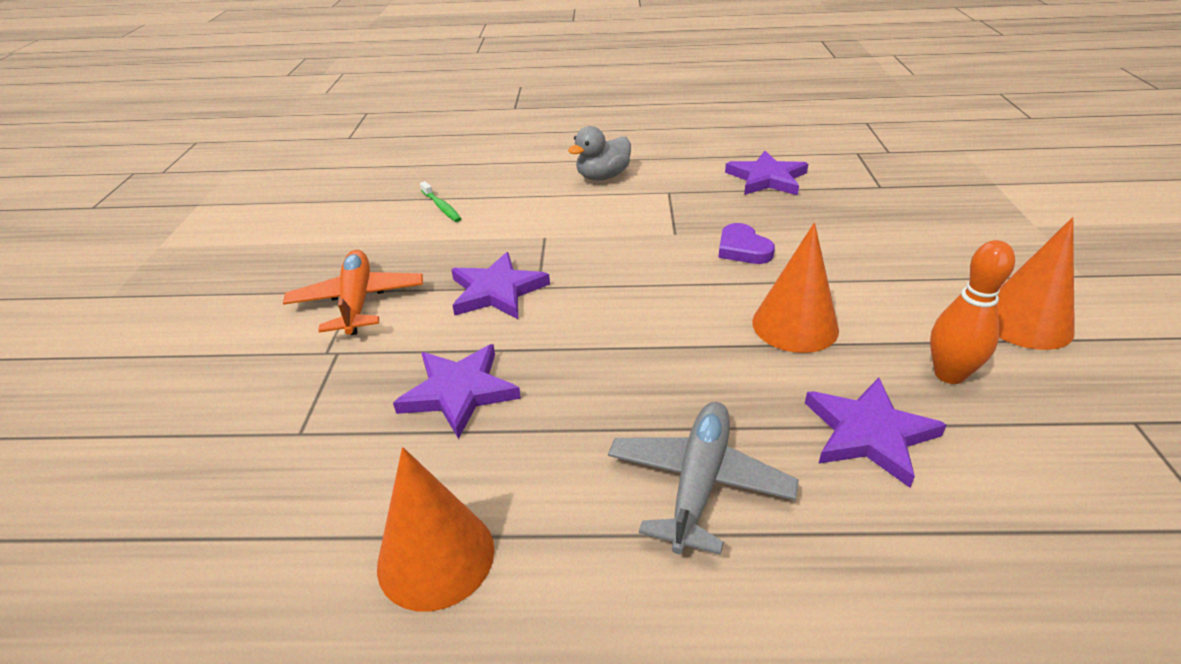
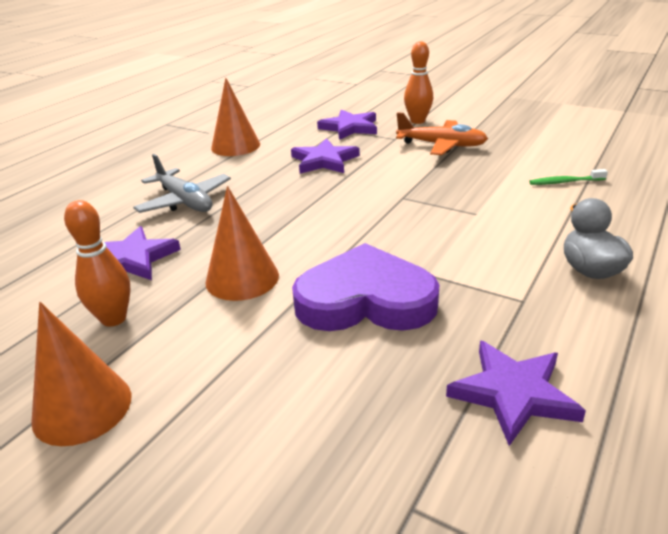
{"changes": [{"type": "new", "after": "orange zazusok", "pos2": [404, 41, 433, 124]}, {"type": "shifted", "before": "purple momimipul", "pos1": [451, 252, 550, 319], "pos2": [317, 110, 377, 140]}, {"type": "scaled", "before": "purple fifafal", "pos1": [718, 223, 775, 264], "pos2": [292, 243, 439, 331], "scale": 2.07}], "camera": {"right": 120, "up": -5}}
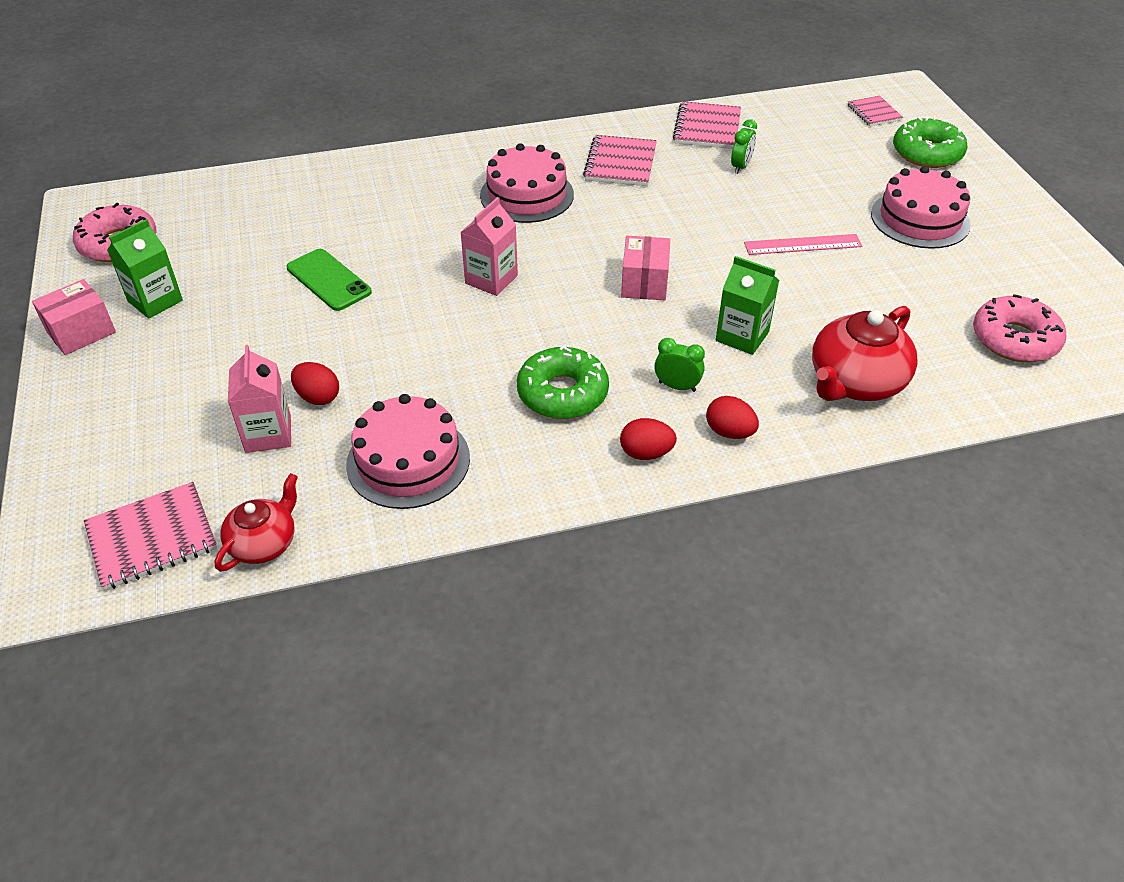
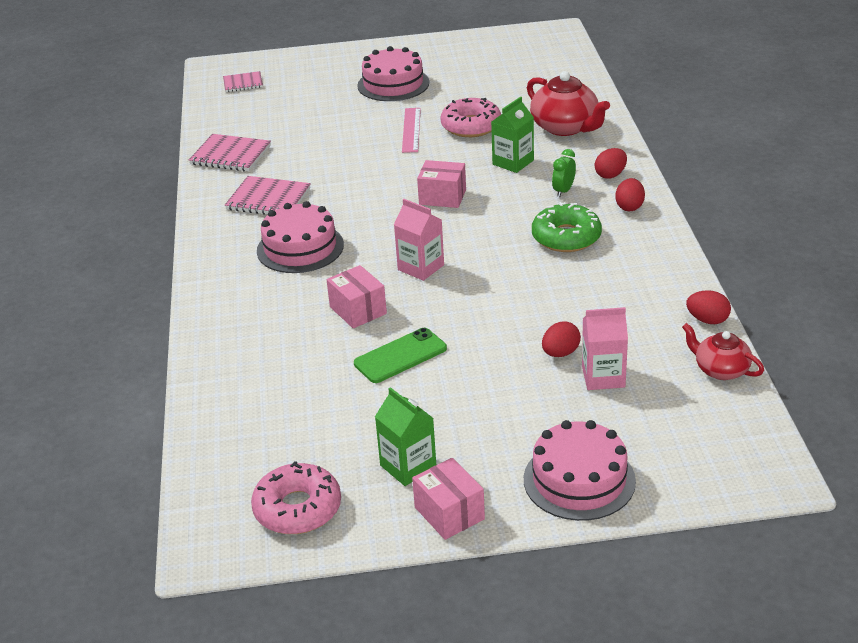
{"changes": [{"type": "gone", "before": "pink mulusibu", "pos1": [84, 482, 217, 590]}, {"type": "gone", "before": "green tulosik", "pos1": [731, 119, 757, 174]}, {"type": "gone", "before": "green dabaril", "pos1": [893, 116, 968, 168]}, {"type": "new", "after": "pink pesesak", "pos2": [327, 265, 387, 328]}, {"type": "new", "after": "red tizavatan", "pos2": [686, 290, 731, 324]}, {"type": "shifted", "before": "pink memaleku", "pos1": [346, 394, 470, 509], "pos2": [524, 420, 636, 521]}, {"type": "shifted", "before": "pink dabaril", "pos1": [973, 294, 1066, 362], "pos2": [440, 98, 501, 137]}], "camera": {"right": -80, "up": -10}}
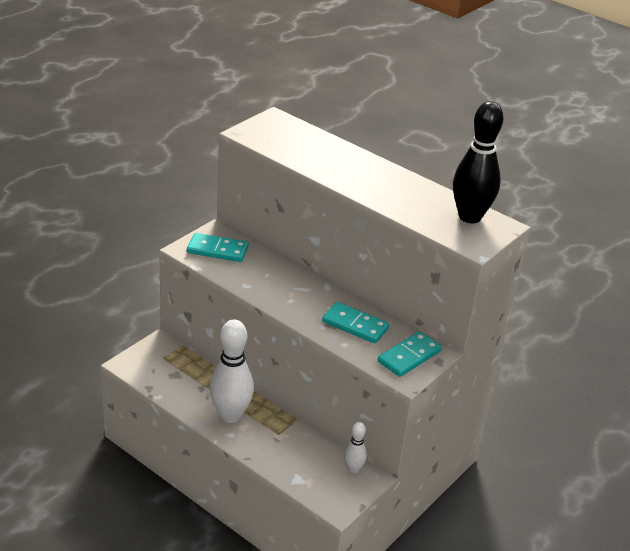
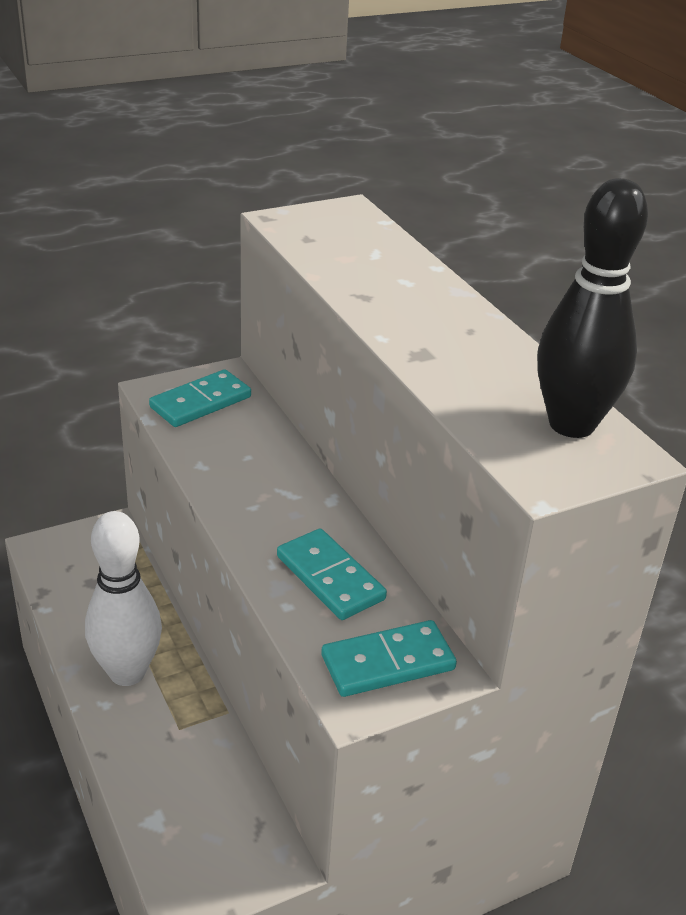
{"changes": [{"type": "gone", "before": "white zazusok", "pos1": [344, 422, 367, 473]}, {"type": "rotated", "before": "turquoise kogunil", "pos1": [187, 233, 249, 262], "pos2": [149, 369, 251, 427], "turn": -75}], "camera": {"right": 25, "up": 0}}
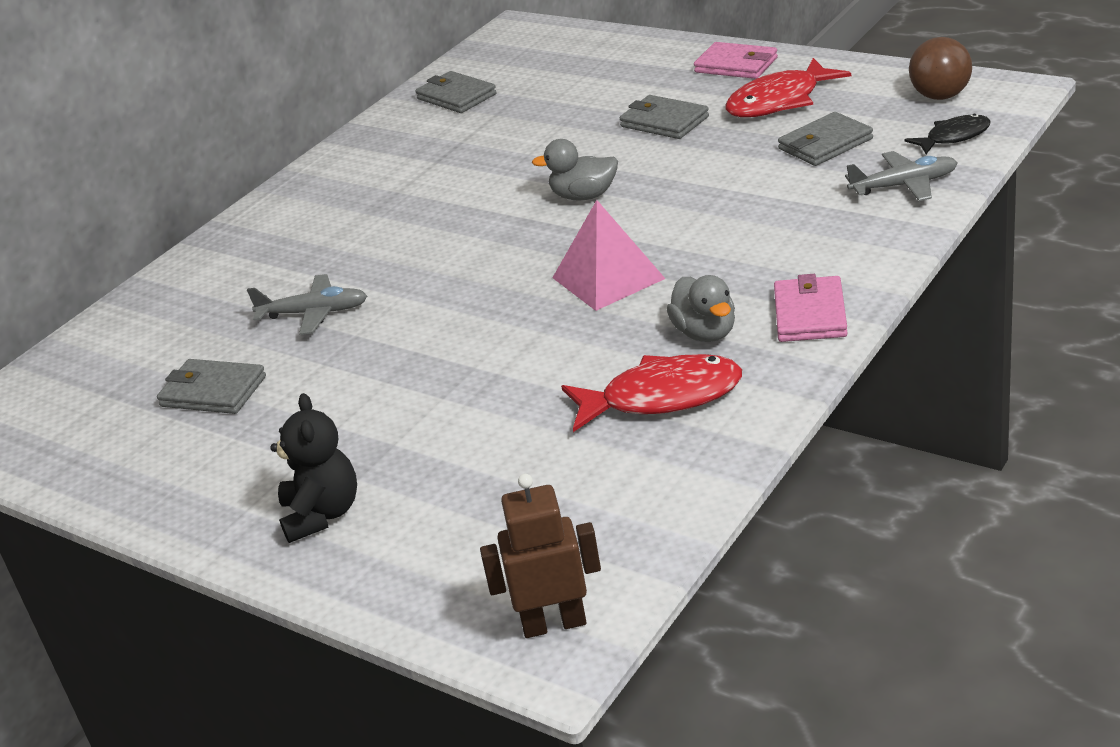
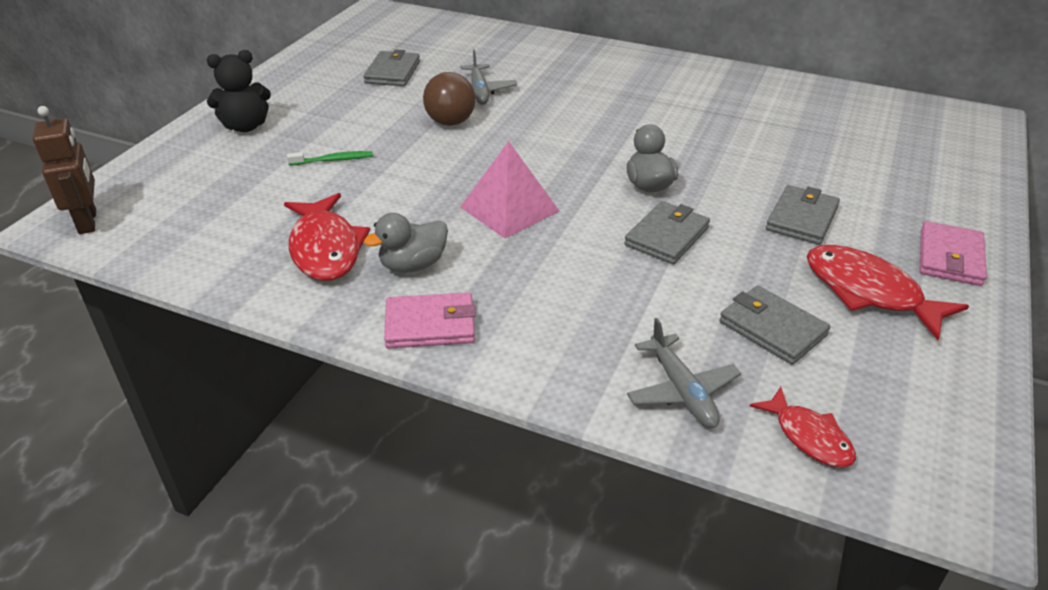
{"changes": [{"type": "new", "after": "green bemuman", "pos2": [287, 151, 373, 166]}, {"type": "shifted", "before": "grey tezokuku", "pos1": [415, 71, 496, 113], "pos2": [624, 201, 710, 264]}, {"type": "shifted", "before": "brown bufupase", "pos1": [909, 37, 972, 100], "pos2": [423, 72, 476, 126]}, {"type": "repainted", "before": "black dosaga", "after": "red dosaga", "pos1": [904, 114, 991, 154], "pos2": [750, 387, 856, 468]}], "camera": {"right": 75, "up": 5}}
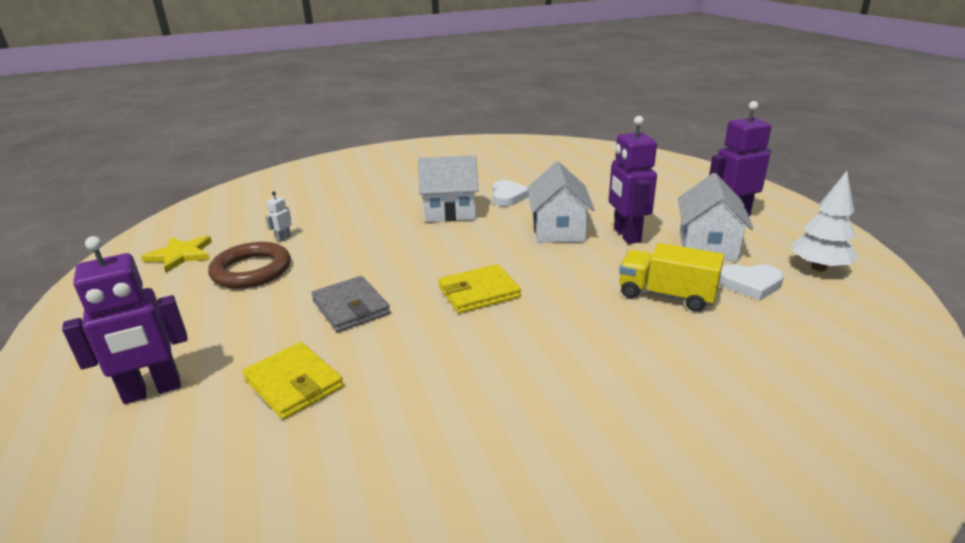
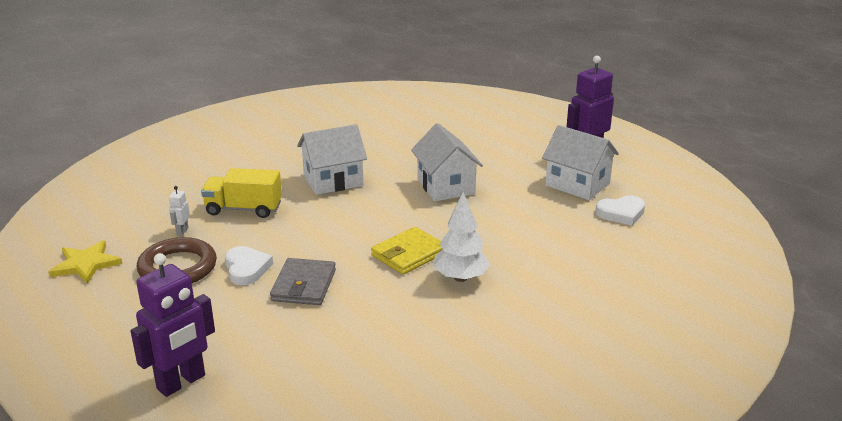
{"changes": [{"type": "gone", "before": "yellow tezokuku", "pos1": [243, 342, 344, 420]}, {"type": "gone", "before": "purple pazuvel", "pos1": [609, 116, 657, 244]}, {"type": "shifted", "before": "white fifafal", "pos1": [493, 180, 529, 206], "pos2": [225, 246, 273, 285]}, {"type": "shifted", "before": "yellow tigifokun", "pos1": [619, 243, 724, 312], "pos2": [201, 168, 282, 218]}, {"type": "shifted", "before": "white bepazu", "pos1": [792, 171, 858, 271], "pos2": [434, 192, 490, 282]}, {"type": "rotated", "before": "grey tezokuku", "pos1": [311, 276, 390, 332], "pos2": [270, 258, 336, 305], "turn": 60}, {"type": "rotated", "before": "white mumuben", "pos1": [678, 173, 754, 261], "pos2": [542, 125, 619, 200], "turn": -45}], "camera": {"right": -20, "up": 0}}
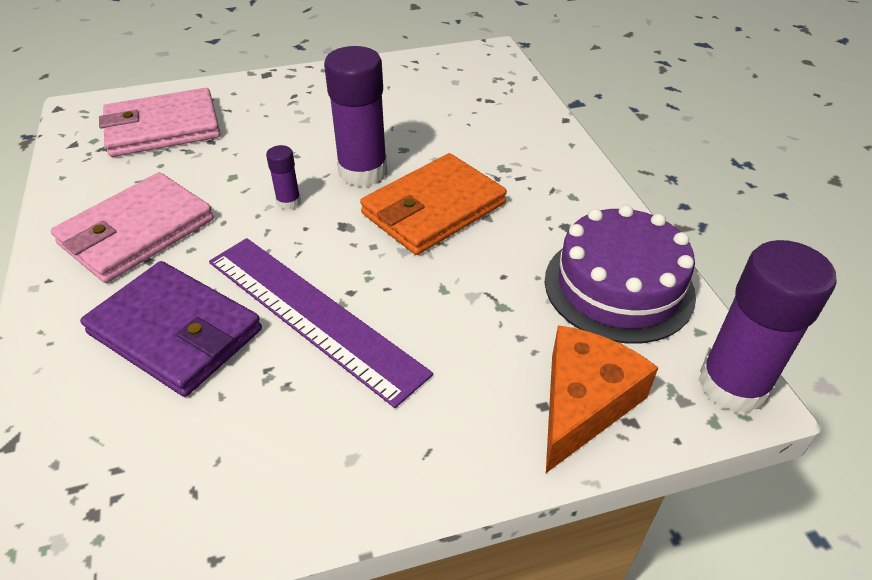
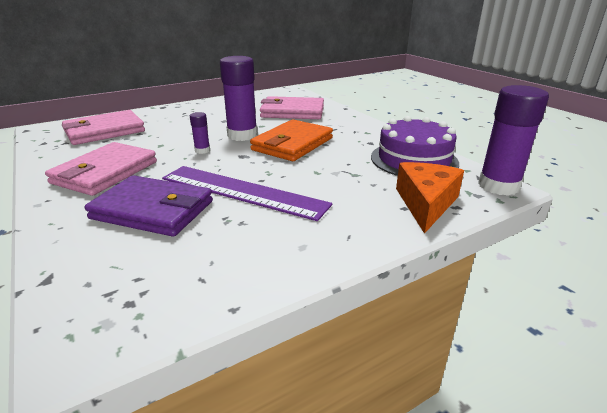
{"changes": [{"type": "new", "after": "pink tezokuku", "pos2": [260, 96, 324, 119]}], "camera": {"right": -15, "up": -15}}
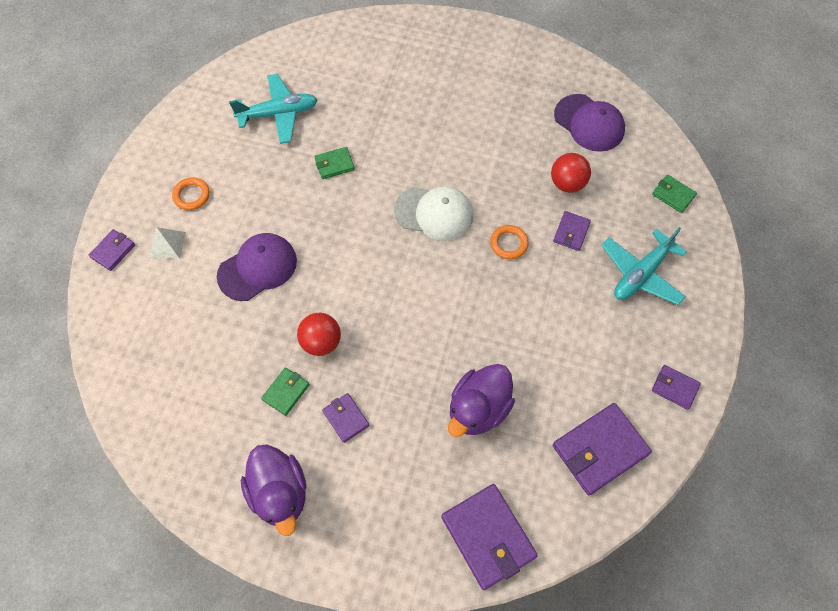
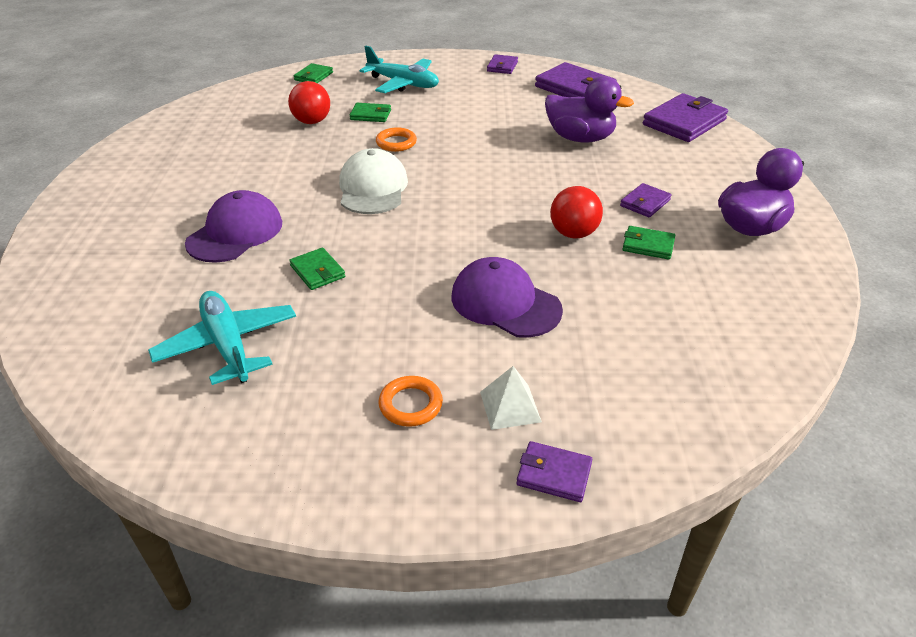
{"changes": [{"type": "shifted", "before": "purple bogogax", "pos1": [554, 94, 625, 152], "pos2": [185, 190, 282, 263]}, {"type": "repainted", "before": "purple tezokuku", "after": "green tezokuku", "pos1": [553, 211, 591, 251], "pos2": [350, 103, 391, 122]}], "camera": {"right": -105, "up": -25}}
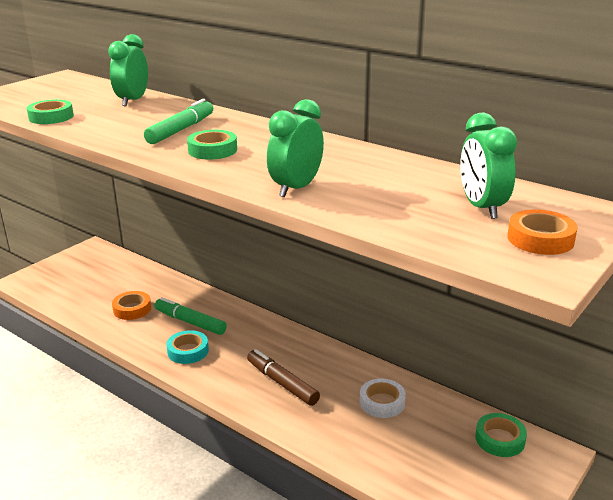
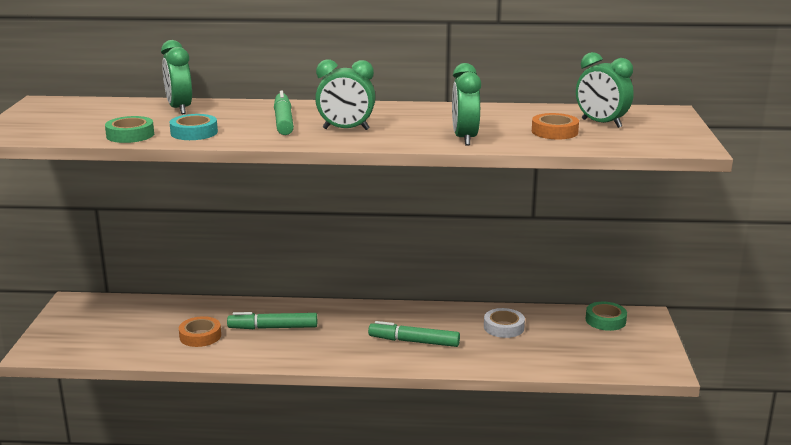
{"changes": [{"type": "shifted", "before": "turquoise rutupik", "pos1": [166, 330, 209, 364], "pos2": [170, 114, 218, 140]}, {"type": "shifted", "before": "orange rutupik", "pos1": [507, 209, 578, 255], "pos2": [532, 113, 579, 139]}, {"type": "swapped", "before": "green rutupik", "after": "green tulosik", "pos1": [187, 130, 237, 160], "pos2": [315, 60, 375, 130]}, {"type": "repainted", "before": "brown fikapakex", "after": "green fikapakex", "pos1": [247, 349, 320, 406], "pos2": [368, 321, 460, 347]}], "camera": {"right": -35, "up": -5}}
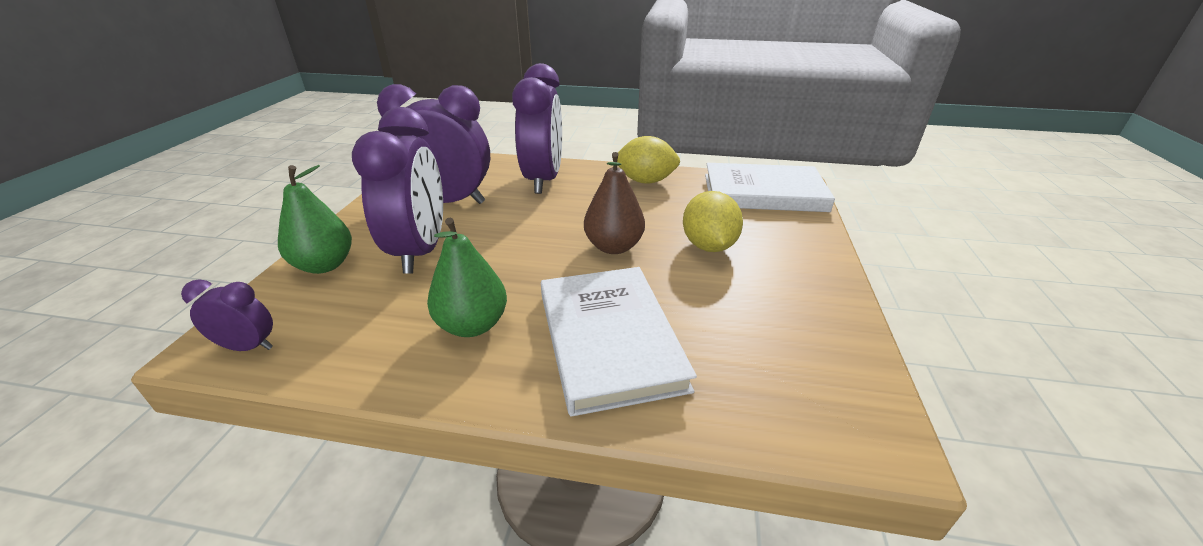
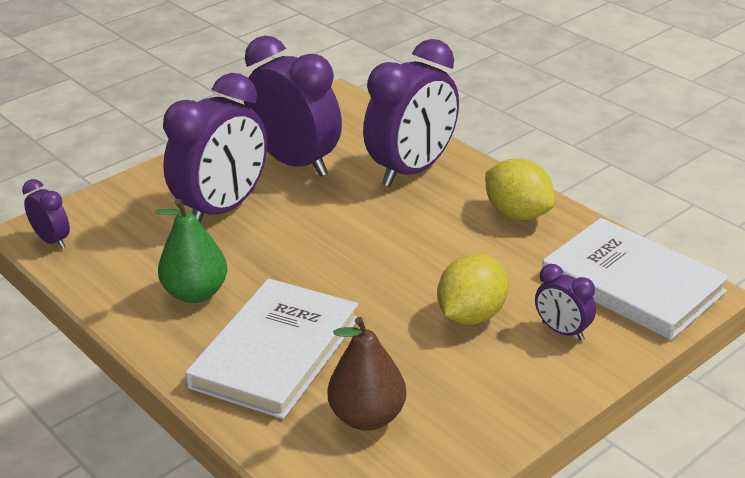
{"changes": [{"type": "gone", "before": "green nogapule", "pos1": [278, 165, 352, 274]}, {"type": "new", "after": "purple tulosik", "pos2": [535, 264, 596, 341]}, {"type": "shifted", "before": "brown nogapule", "pos1": [584, 152, 645, 254], "pos2": [328, 317, 406, 431]}], "camera": {"right": 40, "up": 0}}
